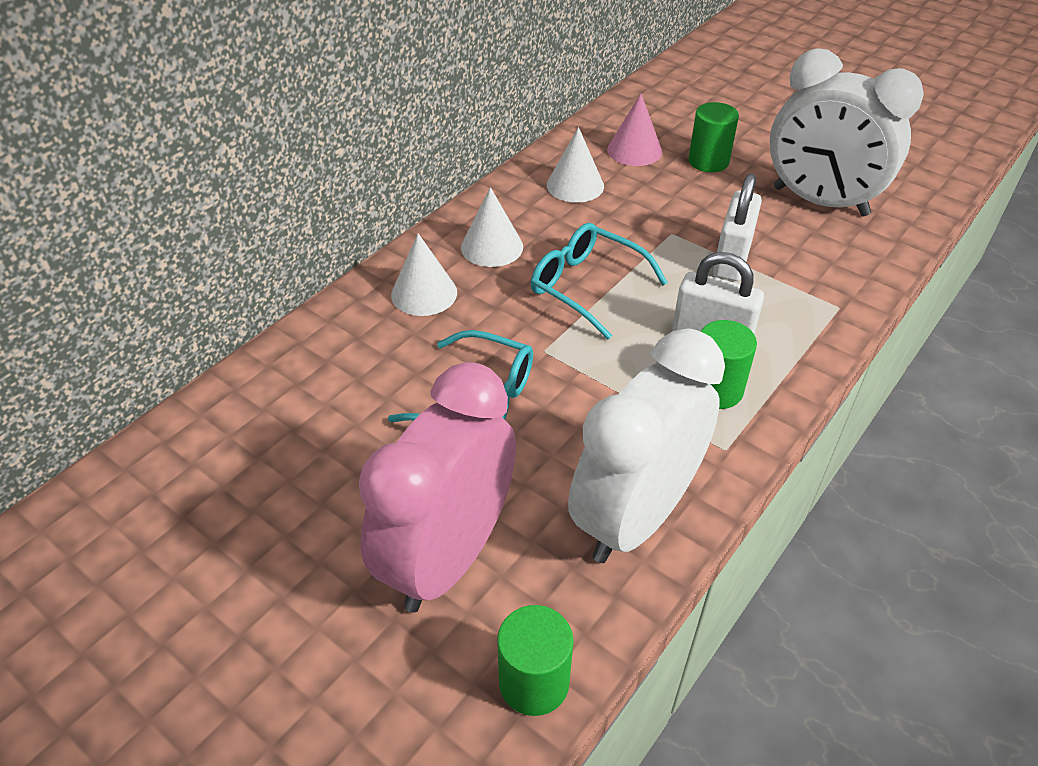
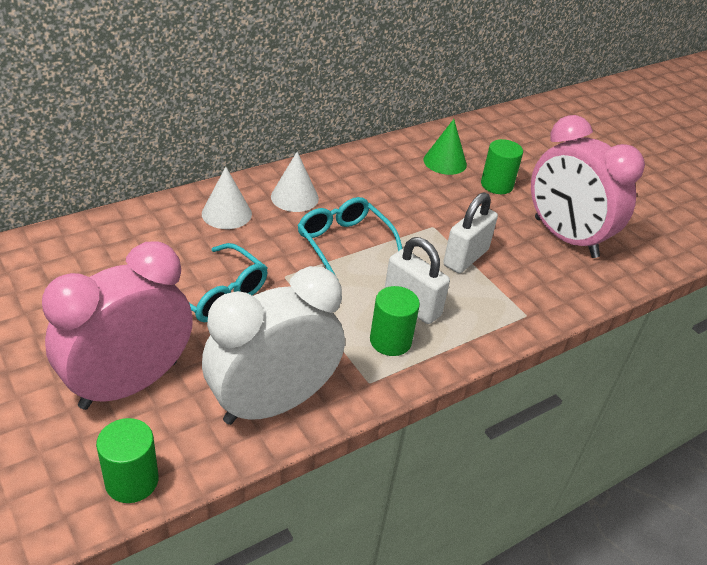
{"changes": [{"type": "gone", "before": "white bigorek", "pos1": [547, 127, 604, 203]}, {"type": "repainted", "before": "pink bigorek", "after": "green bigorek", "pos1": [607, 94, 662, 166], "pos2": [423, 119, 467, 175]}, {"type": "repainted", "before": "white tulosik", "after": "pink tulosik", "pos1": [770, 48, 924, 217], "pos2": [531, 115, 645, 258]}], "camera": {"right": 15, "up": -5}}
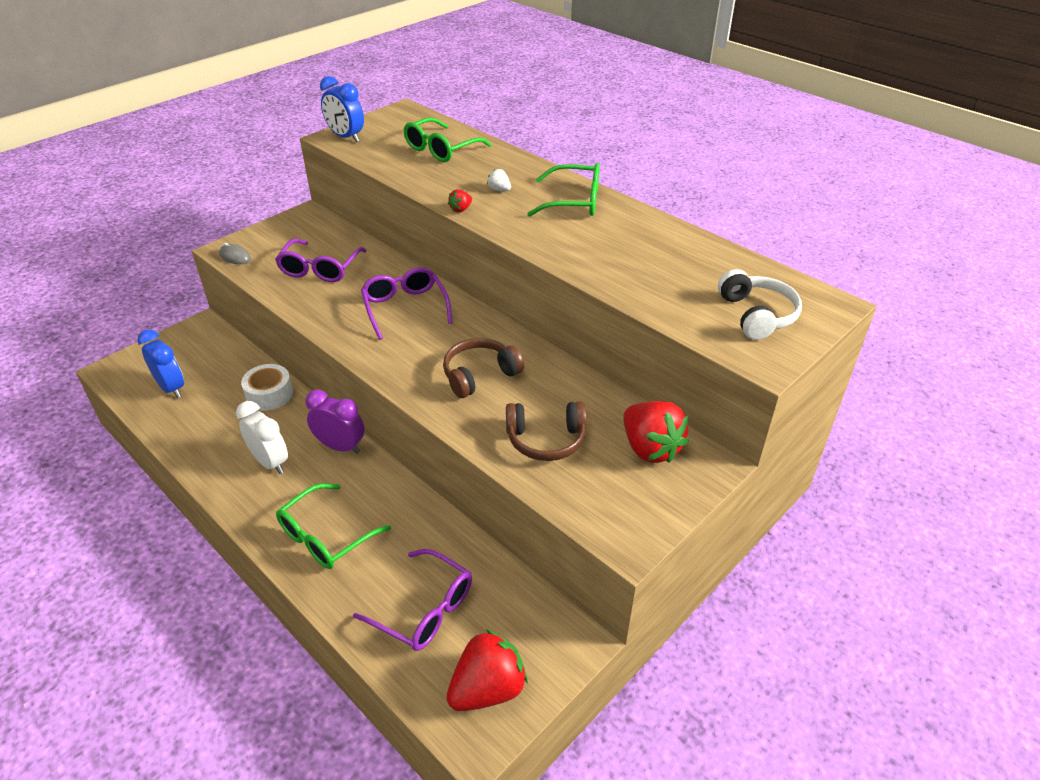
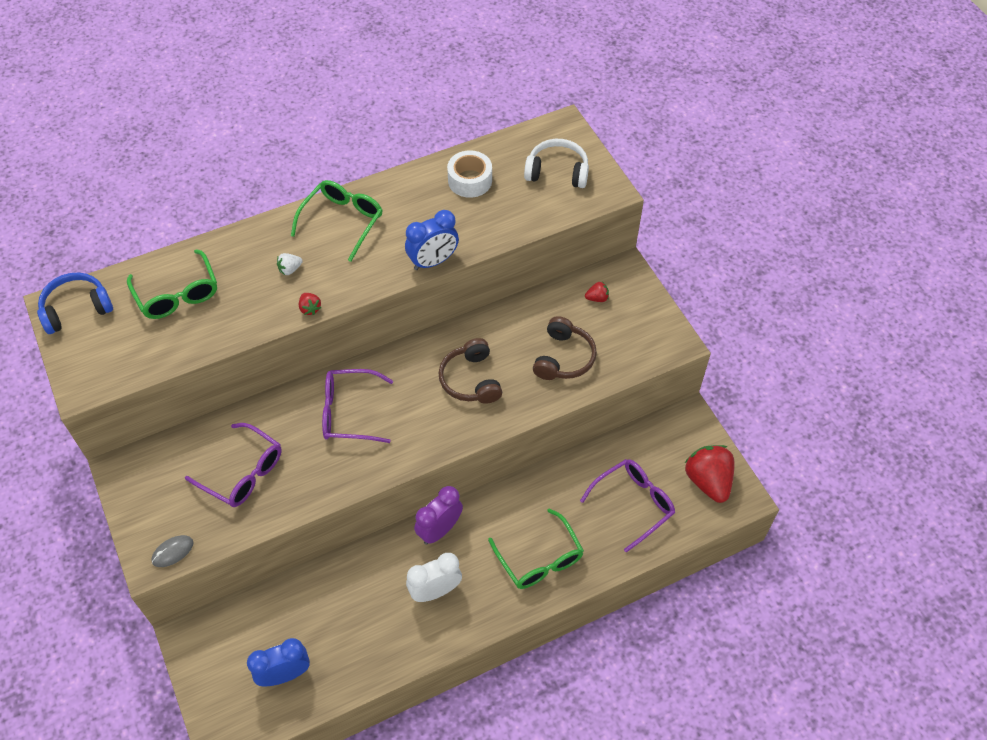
{"changes": [{"type": "new", "after": "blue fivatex", "pos2": [37, 272, 113, 334]}, {"type": "shifted", "before": "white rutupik", "pos1": [241, 364, 293, 411], "pos2": [447, 150, 492, 198]}, {"type": "shifted", "before": "blue tulosik", "pos1": [320, 76, 364, 142], "pos2": [405, 210, 459, 270]}, {"type": "scaled", "before": "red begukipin", "pos1": [623, 401, 689, 463], "pos2": [585, 282, 609, 302], "scale": 0.43}], "camera": {"right": -70, "up": 15}}
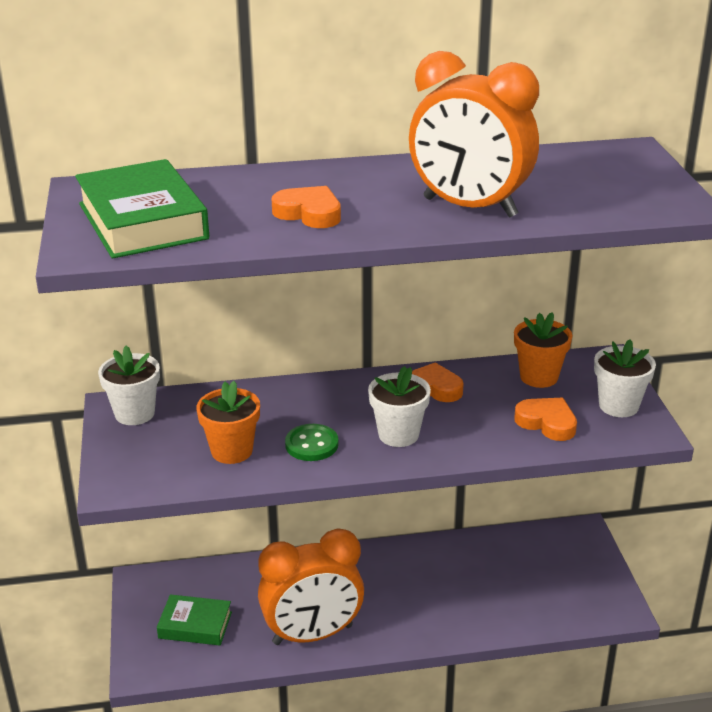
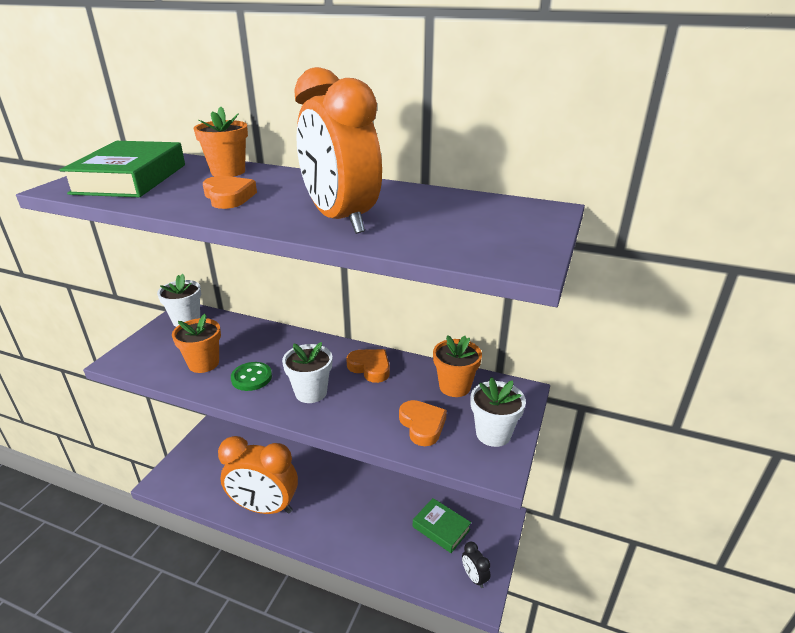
{"changes": [{"type": "new", "after": "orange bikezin", "pos2": [194, 107, 248, 177]}, {"type": "new", "after": "black tulosik", "pos2": [462, 541, 490, 588]}, {"type": "shifted", "before": "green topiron", "pos1": [157, 594, 232, 645], "pos2": [413, 498, 471, 553]}], "camera": {"right": 30, "up": 0}}
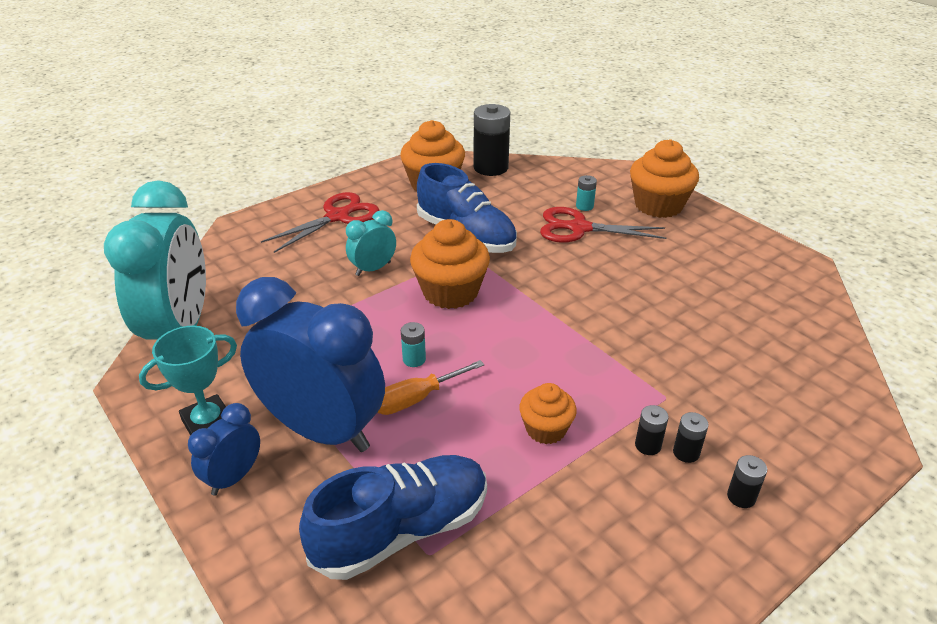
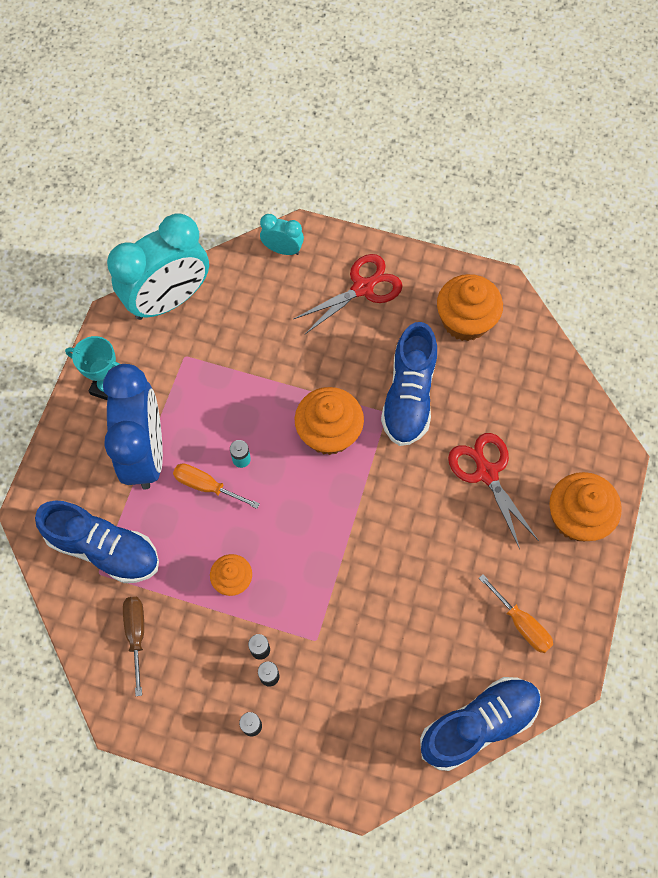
{"changes": [{"type": "gone", "before": "blue tulosik", "pos1": [188, 403, 260, 495]}, {"type": "gone", "before": "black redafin", "pos1": [473, 104, 510, 176]}, {"type": "gone", "before": "turquoise redafin", "pos1": [576, 175, 597, 211]}, {"type": "new", "after": "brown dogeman", "pos2": [123, 597, 144, 696]}, {"type": "new", "after": "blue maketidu", "pos2": [420, 677, 541, 771]}, {"type": "new", "after": "orange dogeman", "pos2": [479, 574, 553, 653]}, {"type": "shifted", "before": "turquoise tulosik", "pos1": [346, 210, 396, 276], "pos2": [260, 214, 304, 255]}, {"type": "rotated", "before": "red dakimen", "pos1": [261, 192, 379, 253], "pos2": [294, 254, 402, 334], "turn": -45}], "camera": {"right": 55, "up": 30}}
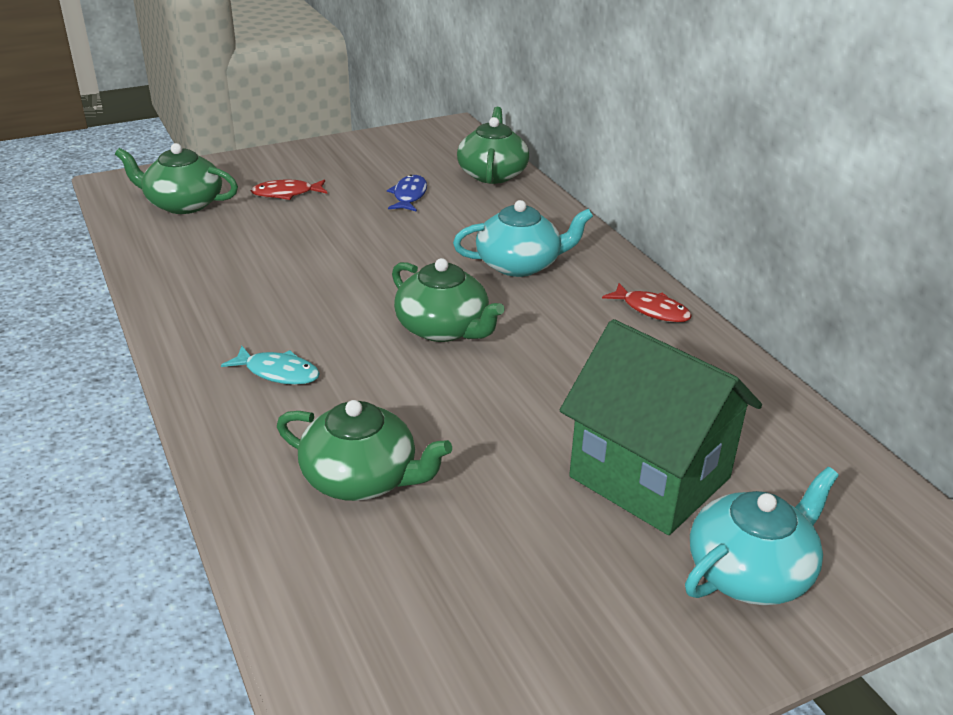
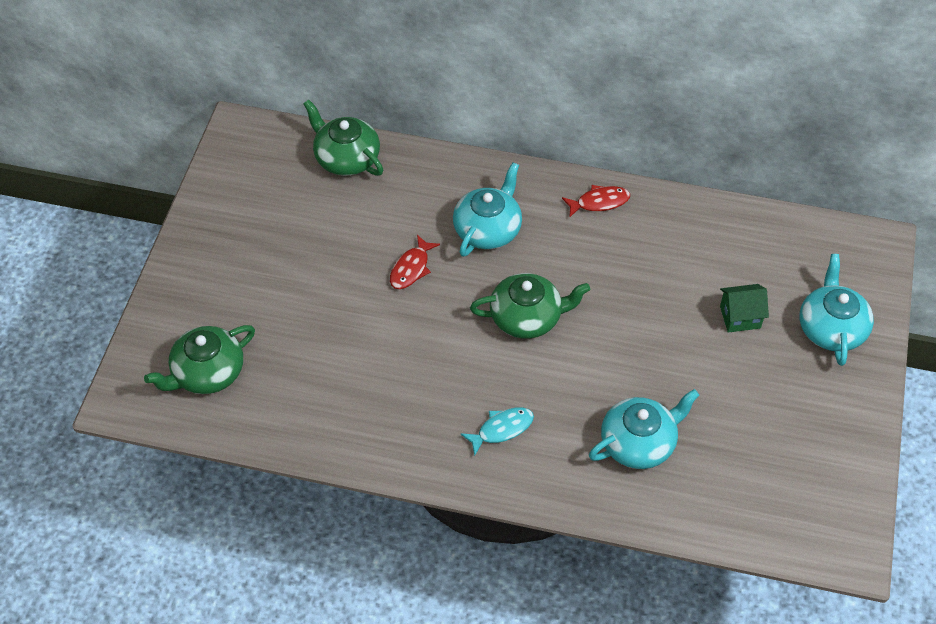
{"changes": [{"type": "gone", "before": "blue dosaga", "pos1": [387, 175, 427, 212]}, {"type": "shifted", "before": "red dosaga", "pos1": [251, 179, 327, 200], "pos2": [390, 235, 440, 289]}, {"type": "repainted", "before": "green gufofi", "after": "turquoise gufofi", "pos1": [277, 400, 452, 501], "pos2": [589, 389, 699, 469]}, {"type": "scaled", "before": "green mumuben", "pos1": [560, 319, 762, 535], "pos2": [720, 284, 769, 333], "scale": 0.45}], "camera": {"right": -50, "up": 20}}
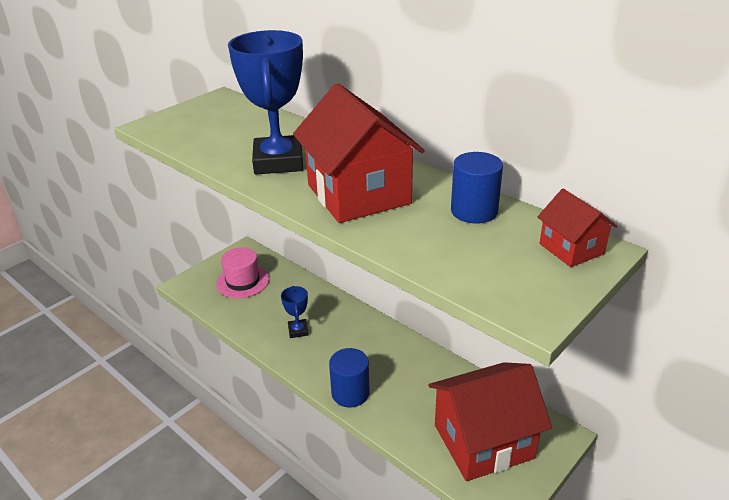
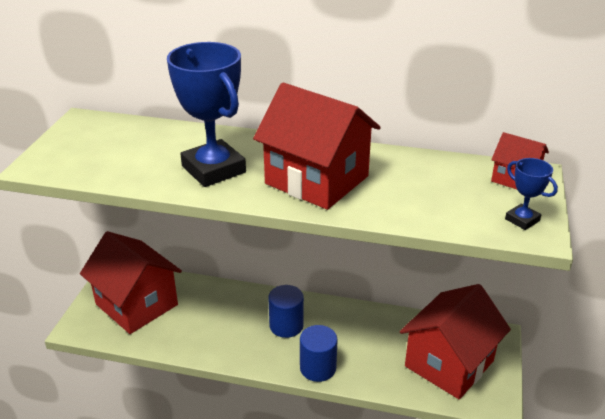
{"changes": [{"type": "shifted", "before": "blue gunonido", "pos1": [281, 286, 309, 338], "pos2": [505, 158, 558, 230]}, {"type": "shifted", "before": "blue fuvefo", "pos1": [451, 152, 503, 223], "pos2": [268, 285, 304, 338]}, {"type": "swapped", "before": "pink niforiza", "after": "red mumuben", "pos1": [216, 247, 269, 298], "pos2": [80, 231, 182, 334]}], "camera": {"right": -30, "up": 0}}
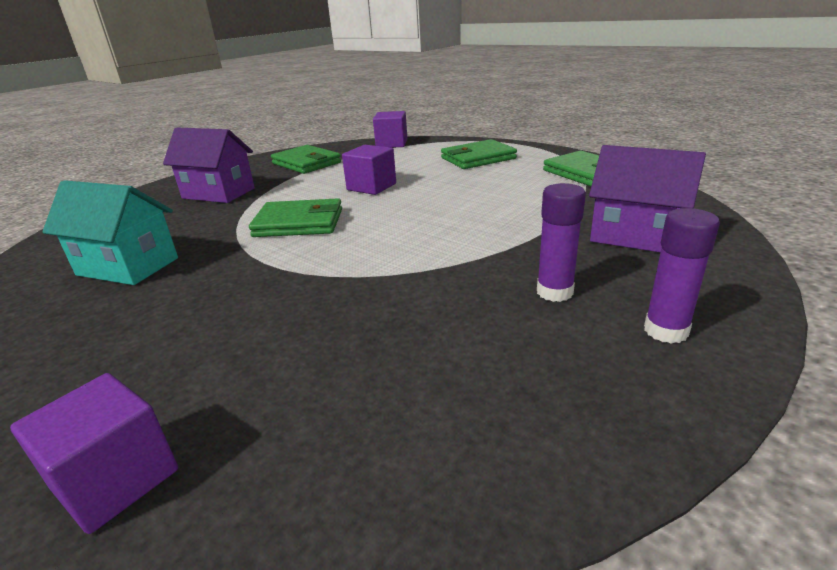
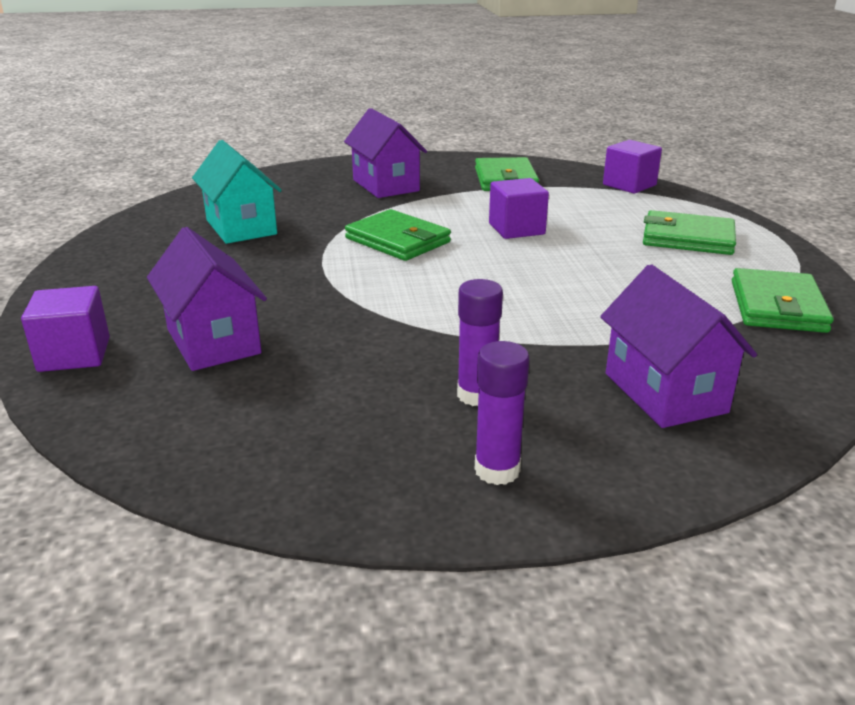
{"changes": [{"type": "new", "after": "purple mumuben", "pos2": [147, 227, 267, 371]}], "camera": {"right": 40, "up": 0}}
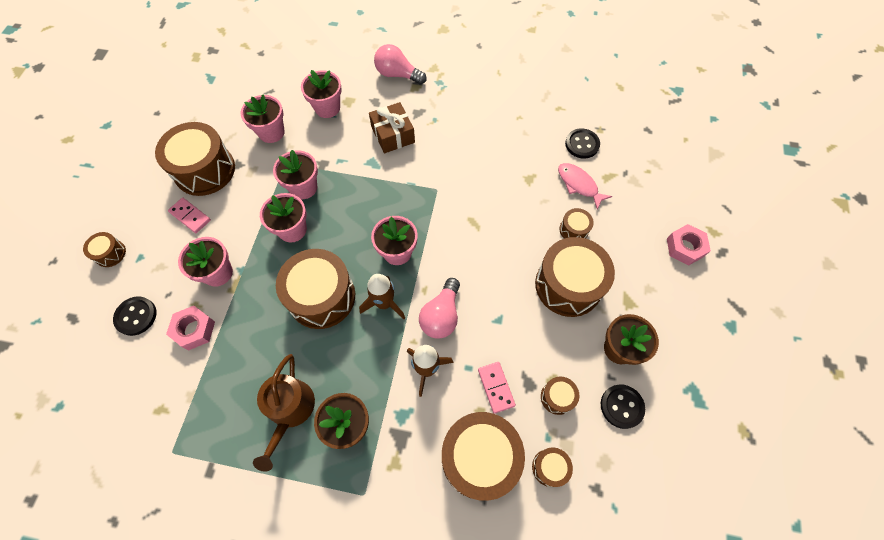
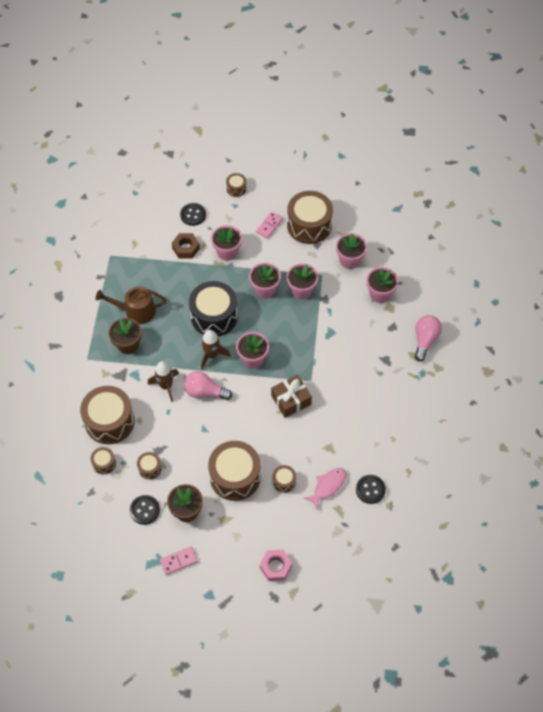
{"changes": [{"type": "shifted", "before": "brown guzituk", "pos1": [369, 102, 415, 153], "pos2": [271, 375, 312, 418]}, {"type": "shifted", "before": "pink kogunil", "pos1": [478, 362, 516, 414], "pos2": [160, 547, 198, 575]}, {"type": "repainted", "before": "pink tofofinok", "after": "brown tofofinok", "pos1": [166, 306, 215, 351], "pos2": [172, 233, 200, 259]}, {"type": "repainted", "before": "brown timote", "after": "black timote", "pos1": [276, 249, 355, 329], "pos2": [189, 281, 238, 336]}], "camera": {"right": 85, "up": -5}}
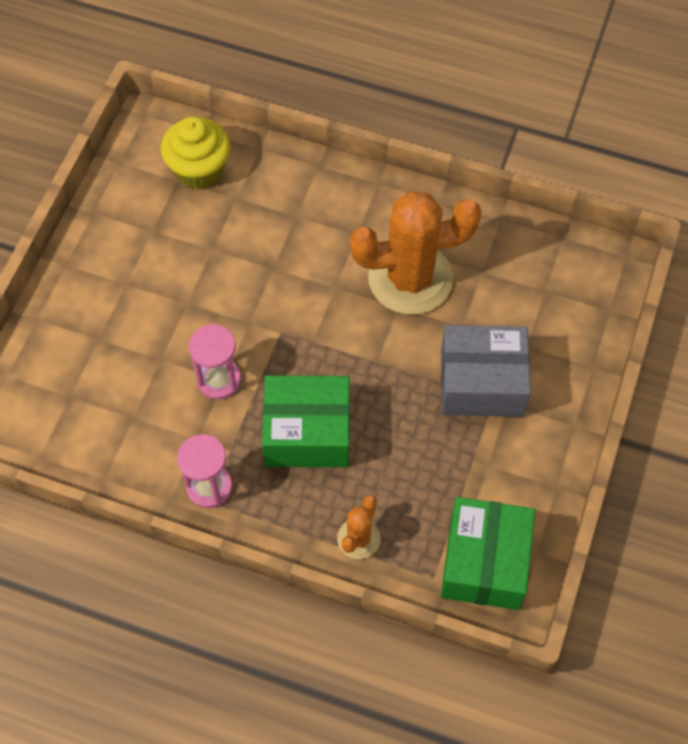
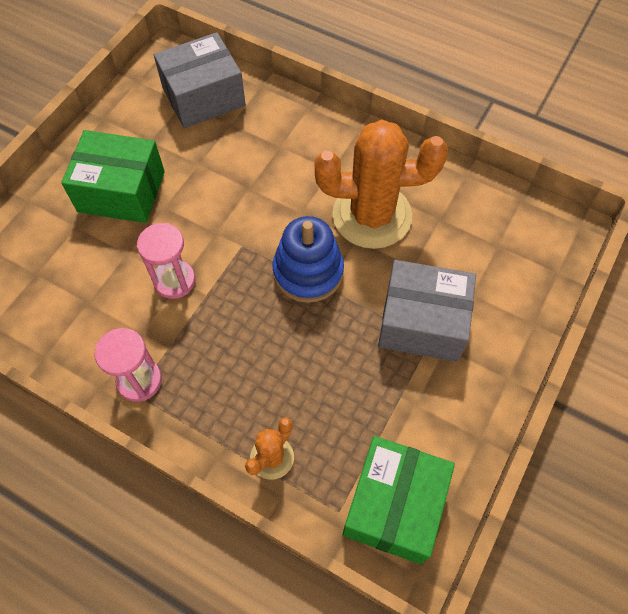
{"changes": [{"type": "new", "after": "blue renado", "pos2": [273, 216, 344, 303]}, {"type": "shifted", "before": "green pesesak", "pos1": [262, 375, 350, 467], "pos2": [61, 130, 165, 223]}, {"type": "swapped", "before": "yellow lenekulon", "after": "grey pesesak", "pos1": [161, 116, 230, 189], "pos2": [154, 32, 246, 128]}], "camera": {"right": 10, "up": 0}}
